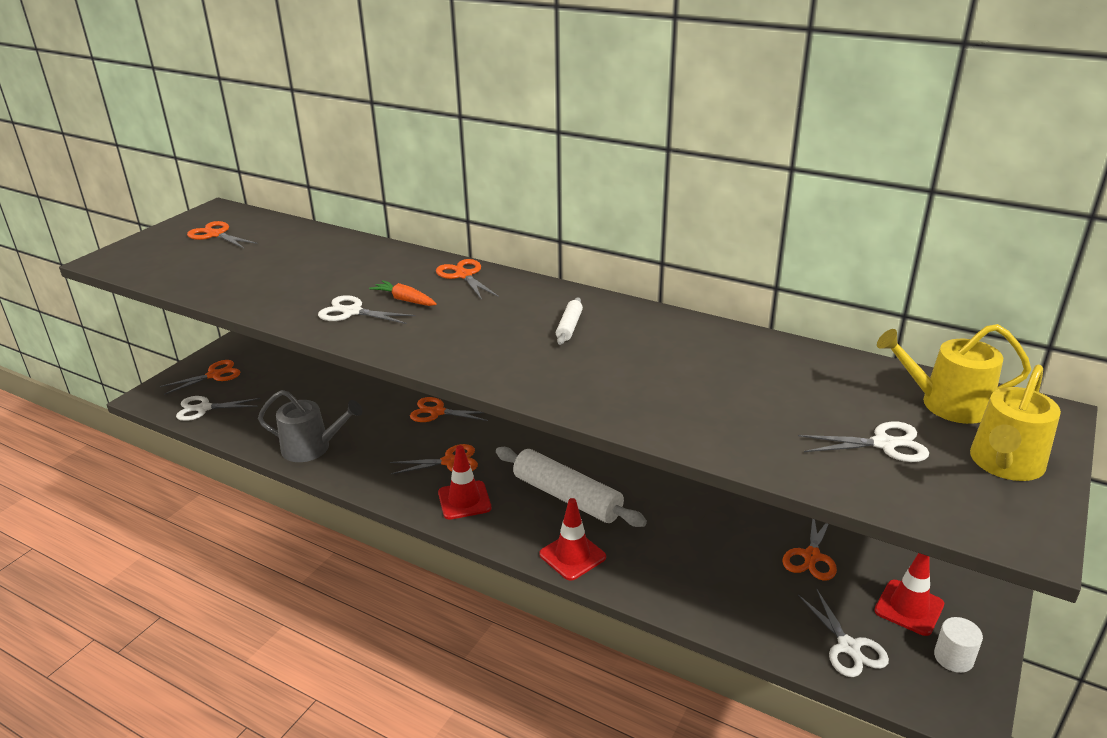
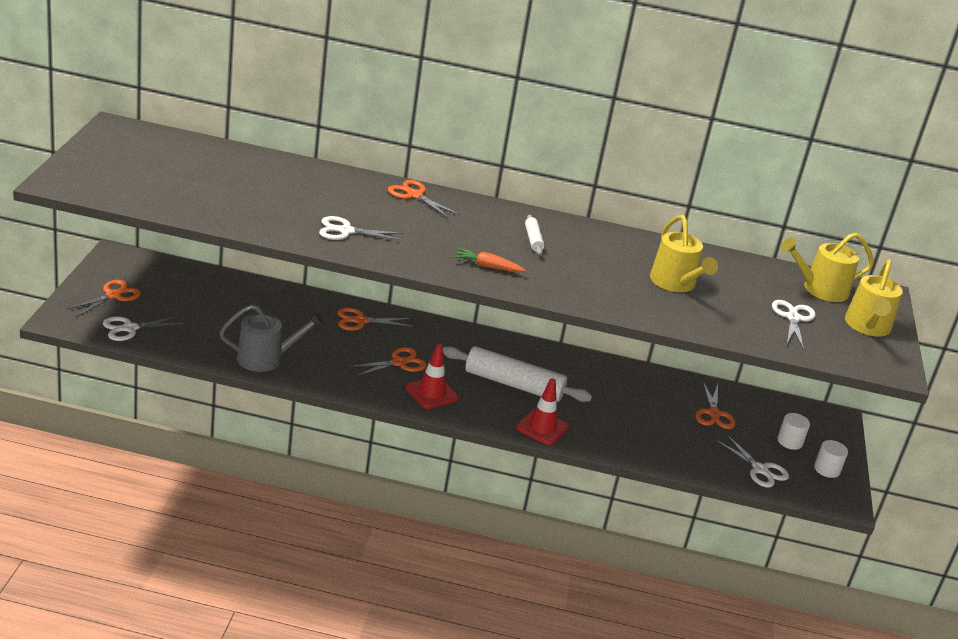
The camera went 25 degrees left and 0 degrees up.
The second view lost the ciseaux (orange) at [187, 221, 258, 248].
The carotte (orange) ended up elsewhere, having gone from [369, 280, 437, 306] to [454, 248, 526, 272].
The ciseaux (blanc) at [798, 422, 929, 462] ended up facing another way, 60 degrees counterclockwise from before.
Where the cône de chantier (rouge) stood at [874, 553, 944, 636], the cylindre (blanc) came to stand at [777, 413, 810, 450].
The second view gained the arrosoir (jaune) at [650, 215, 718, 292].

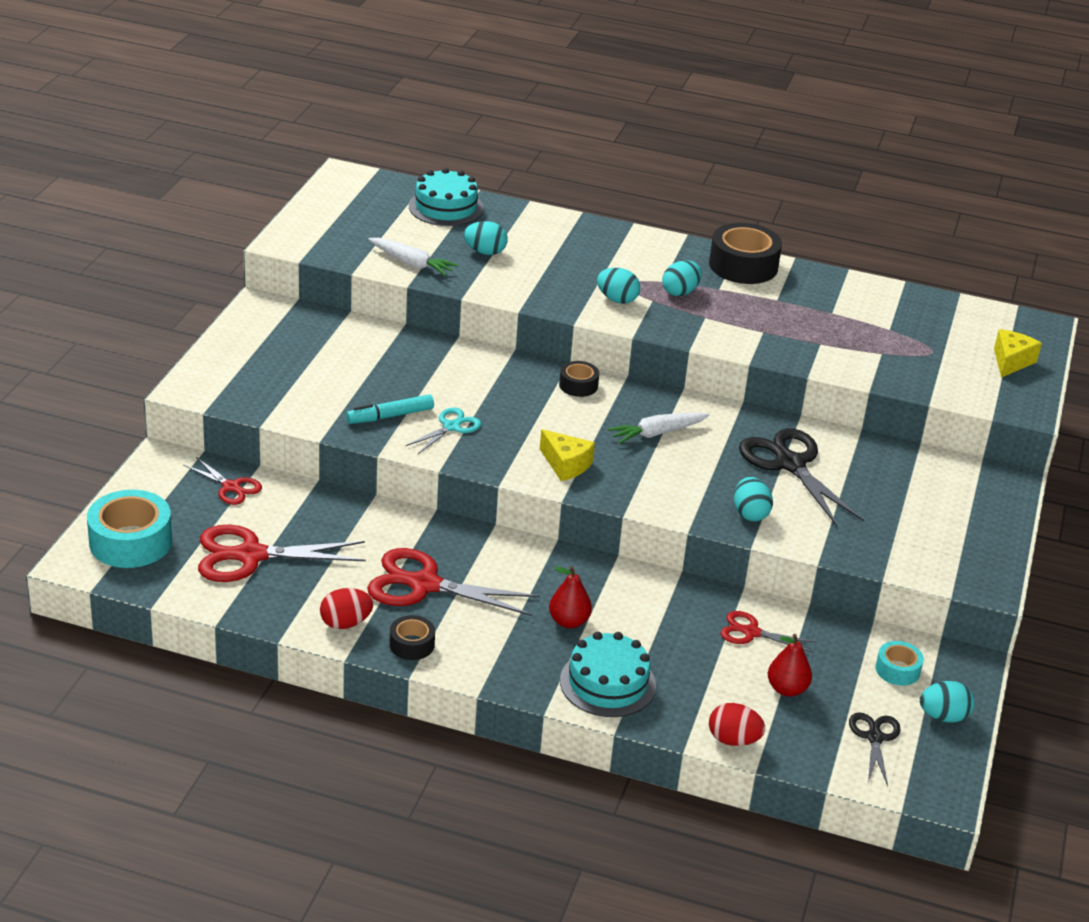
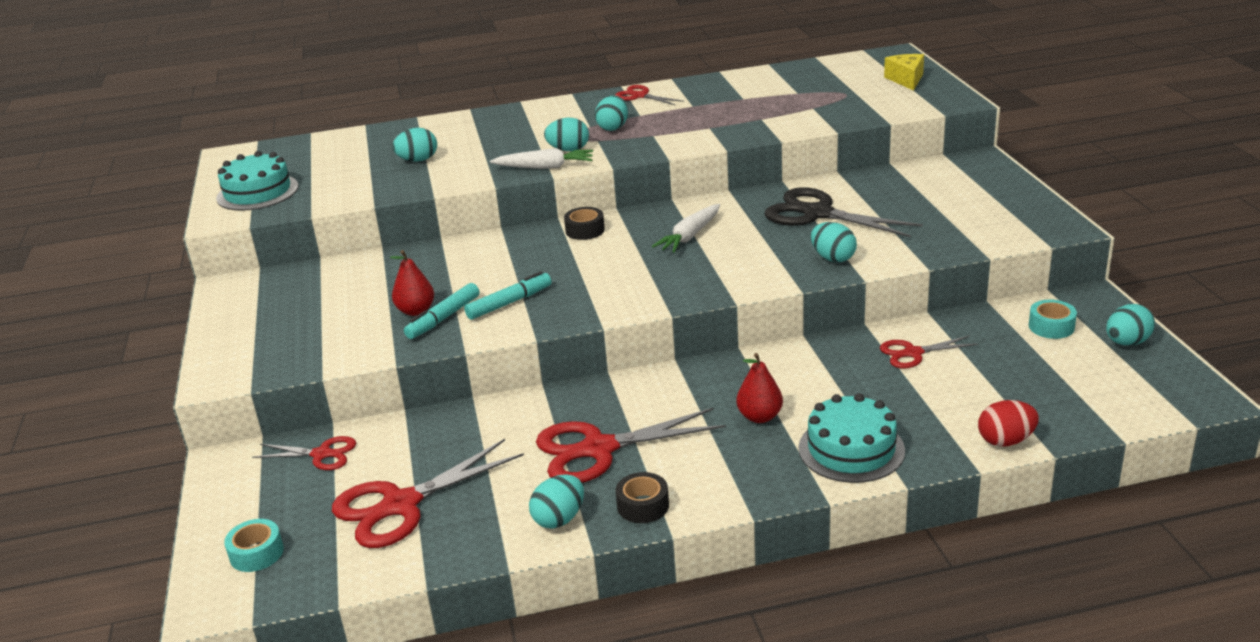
The camera went 25 degrees left and 5 degrees down.
The gâteau (turquoise) ended up elsewhere, having gone from [409, 168, 484, 226] to [216, 151, 299, 211].
Where the ruban adhésif (noir) stood at [709, 223, 782, 284], the ciseaux (rouge) came to stand at [615, 85, 684, 106].
The carotte (blanc) ended up elsewhere, having gone from [368, 238, 458, 276] to [490, 148, 593, 169].
Where the ciseaux (turquoise) stood at [405, 408, 481, 454], the feutre (turquoise) came to stand at [464, 271, 552, 320].
The second view lost the fromage (jaune) at [540, 429, 595, 481].
The size of the ruban adhésif (turquoise) at [87, 490, 172, 568] changed by a factor of 0.53.
What was the œuf (rouge) at [320, 588, 373, 629] turned into the œuf (turquoise) at [529, 474, 584, 529].
The poire (rouge) ended up elsewhere, having gone from [768, 634, 812, 697] to [390, 250, 434, 316].
The second view lost the ciseaux (noir) at [849, 712, 901, 786].

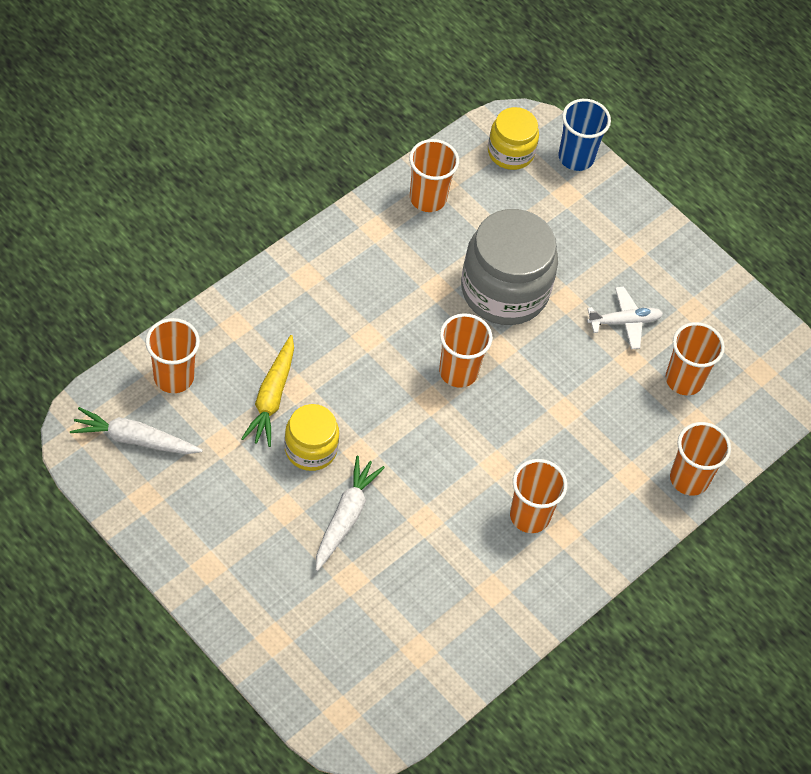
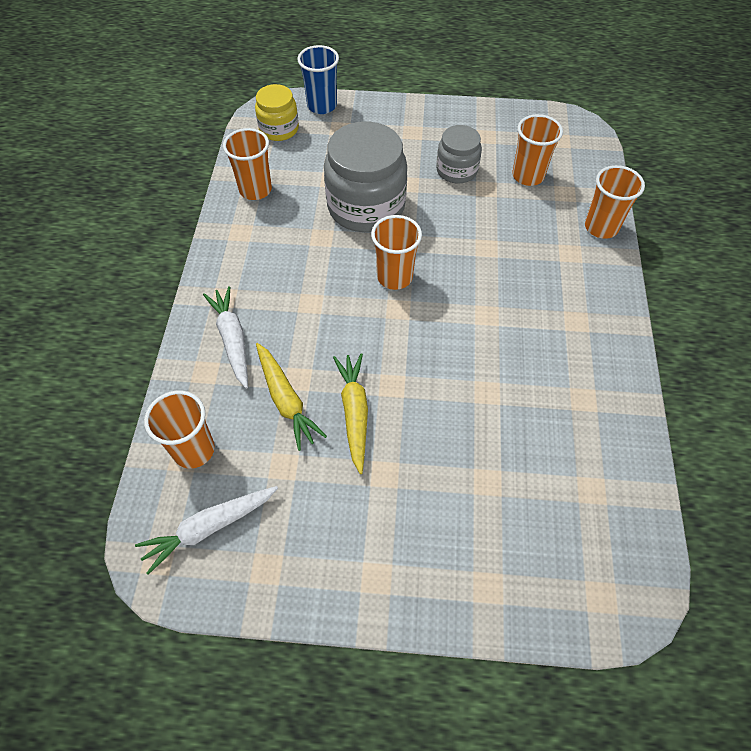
The camera went 35 degrees left and 0 degrees up.
Where the avion (blanc) stood at [587, 287, 663, 349], the bocal (gris) came to stand at [436, 125, 482, 184].
Where the bocal (jaune) stood at [284, 404, 339, 471], the carotte (jaune) came to stand at [333, 353, 368, 474].
The carotte (blanc) ended up elsewhere, having gone from [316, 456, 385, 571] to [203, 286, 248, 389].
The second view lost the gobelet (orange) at [510, 459, 567, 533].

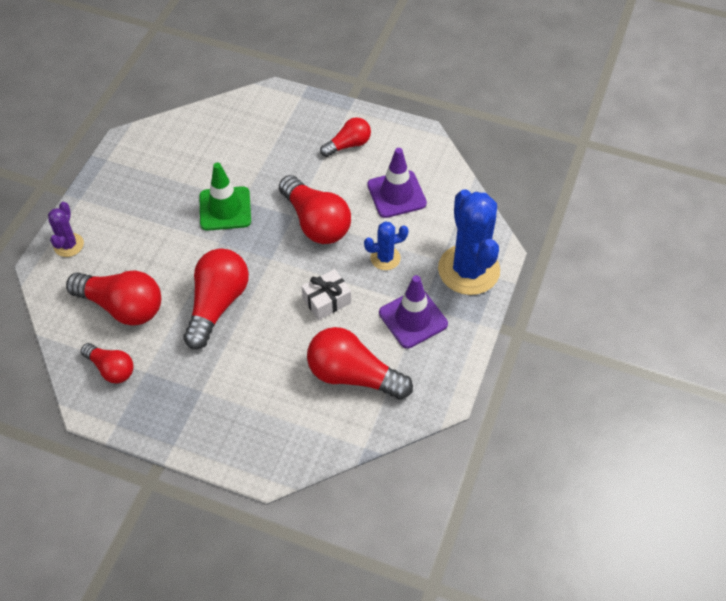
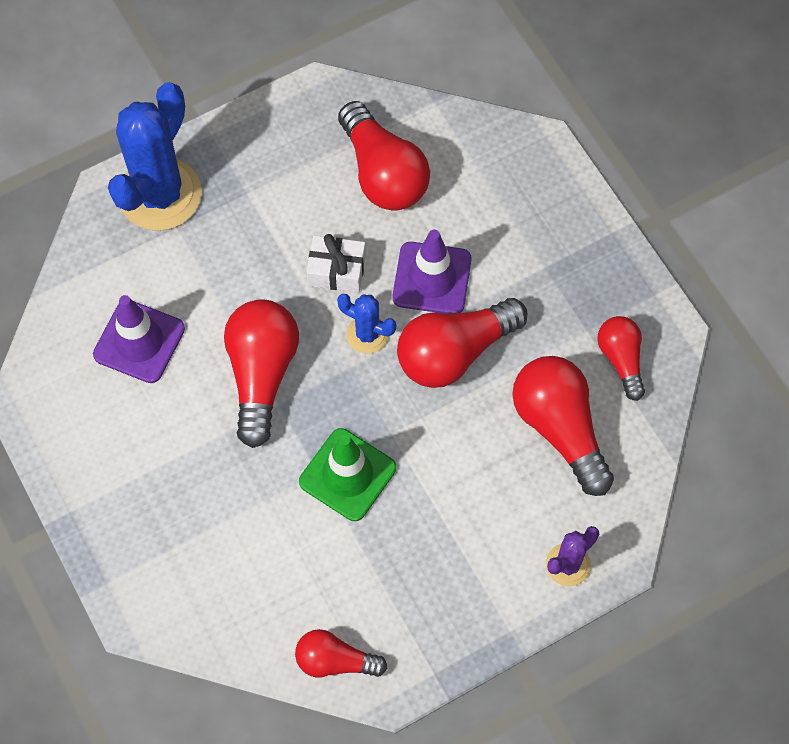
The camera went 140 degrees left and 10 degrees up.
The ampoule (rouge) ended up elsewhere, having gone from [320, 117, 371, 157] to [295, 629, 387, 678].
The cactus (bleu) ended up elsewhere, having gone from [364, 222, 409, 270] to [337, 294, 396, 354].
The cône de chantier (violet) ended up elsewhere, having gone from [379, 275, 448, 348] to [392, 229, 472, 314].

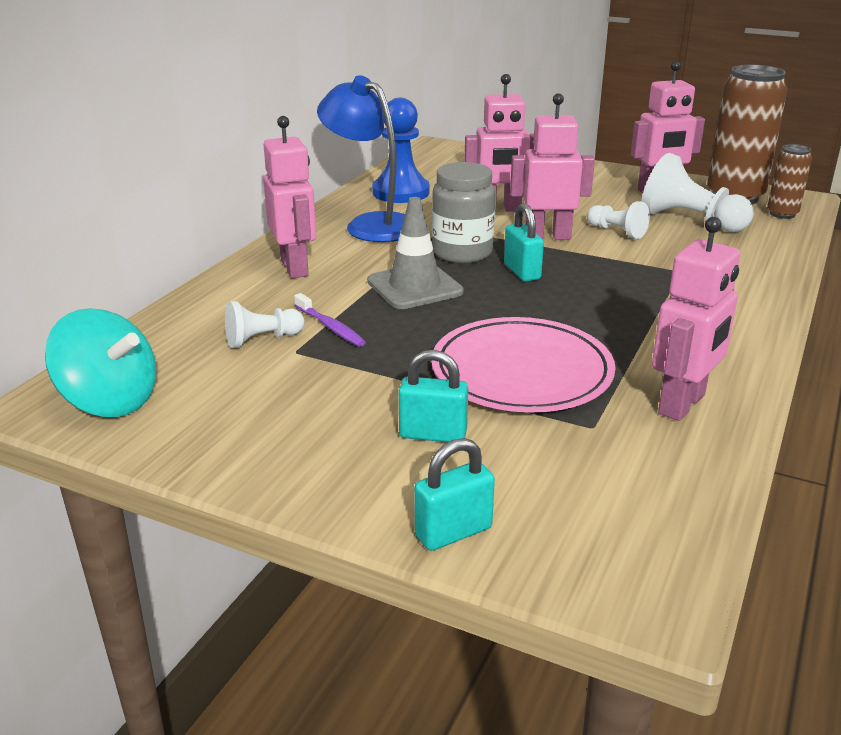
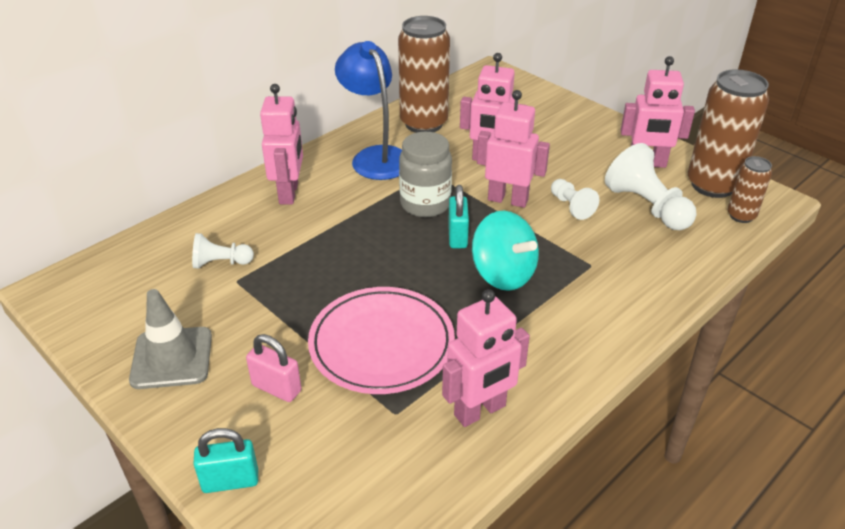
The camera went 20 degrees right and 10 degrees up.
Where the pion (bleu) stood at [372, 98, 430, 203], the canette (marron) came to stand at [398, 16, 450, 133].
The cône de chantier (gris) ended up elsewhere, having gone from [367, 197, 464, 309] to [129, 289, 212, 389].
The second view lost the brosse à dents (violet) at [294, 293, 366, 347].
The toupie (turquoise) ended up elsewhere, having gone from [45, 308, 156, 417] to [472, 211, 539, 291].
What was the cadenas (turquoise) at [399, 350, 468, 442] turned into the cadenas (rose) at [246, 334, 301, 402].

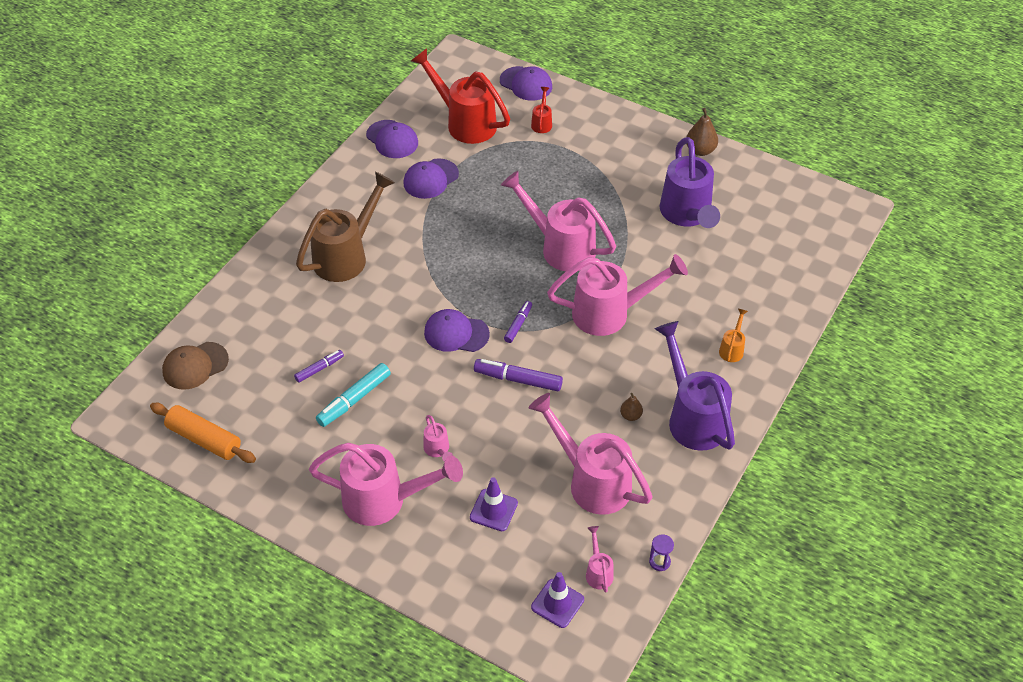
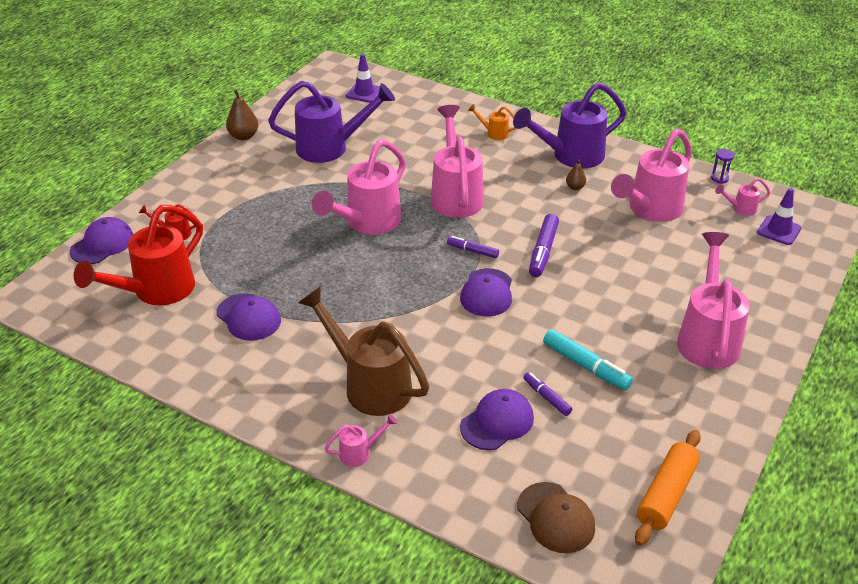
The camera went 90 degrees left and 10 degrees down.
The casquette (violet) ended up elsewhere, having gone from [366, 120, 418, 158] to [460, 389, 534, 450].
The arrosoir (rose) ended up elsewhere, having gone from [423, 415, 453, 462] to [325, 414, 397, 467].
The cône de chantier (violet) ended up elsewhere, having gone from [470, 477, 518, 531] to [346, 54, 380, 103].

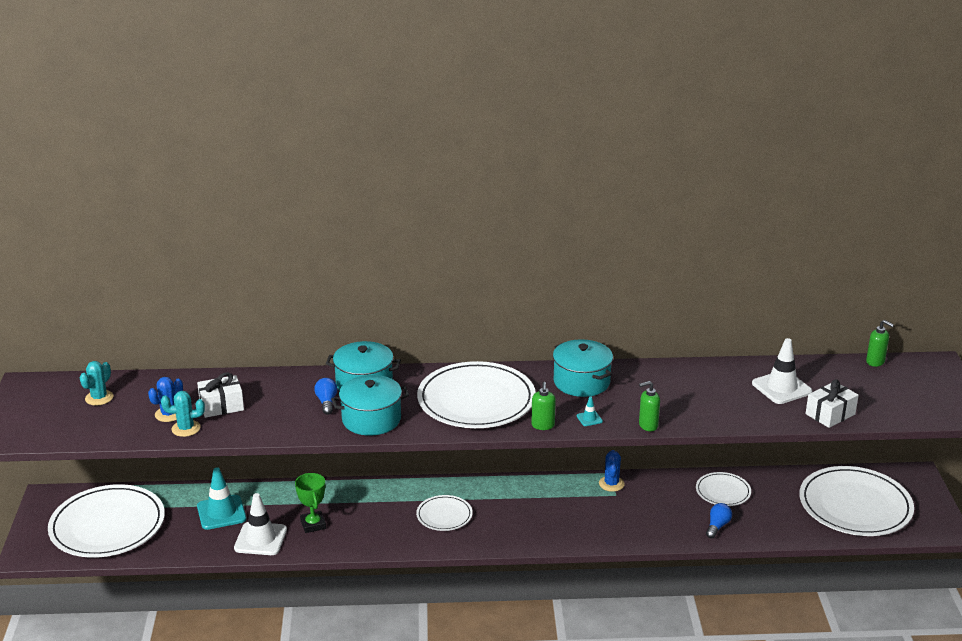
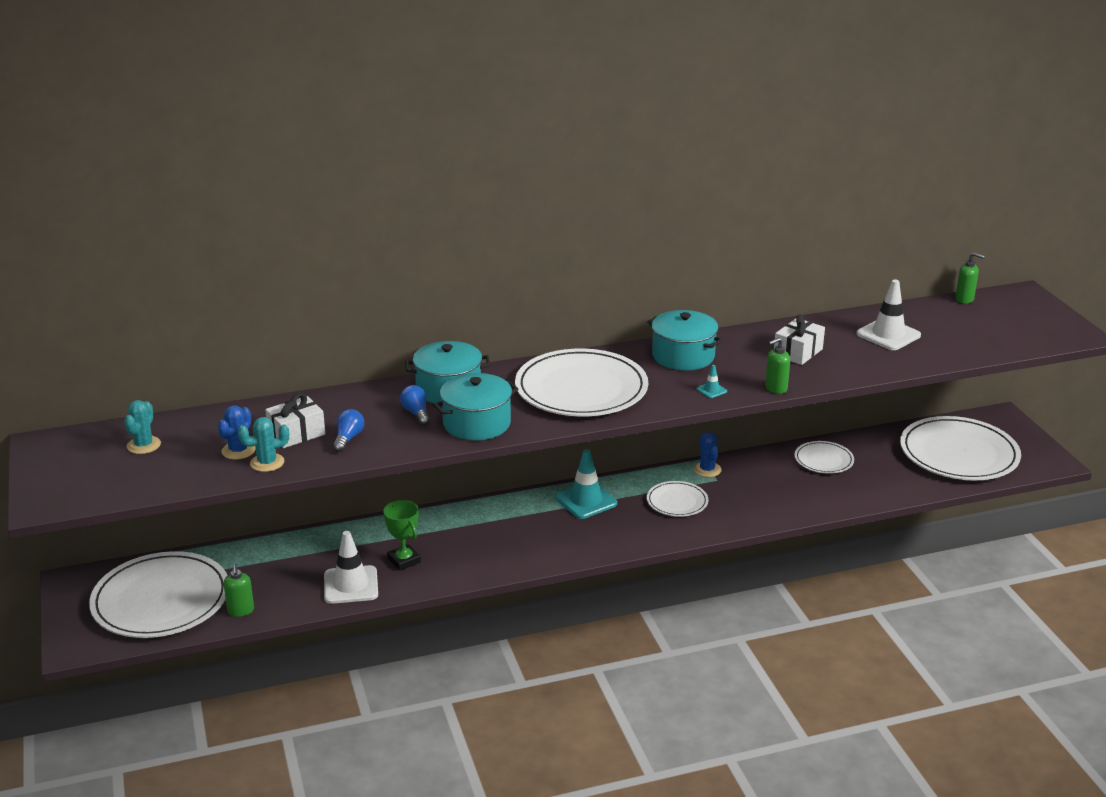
The camera went 15 degrees left and 0 degrees up.
The cadeau (blanc) ended up elsewhere, having gone from [806, 379, 859, 428] to [774, 314, 825, 365].
The distributeur de savon (vert) ended up elsewhere, having gone from [531, 382, 556, 430] to [223, 564, 254, 617].
The cône de chantier (turquoise) ended up elsewhere, having gone from [197, 467, 246, 530] to [555, 449, 617, 519].
The assiette (blanc) ended up elsewhere, having gone from [416, 495, 473, 531] to [647, 481, 708, 517].
The ampoule (bleu) ended up elsewhere, having gone from [706, 503, 732, 538] to [333, 409, 364, 452].

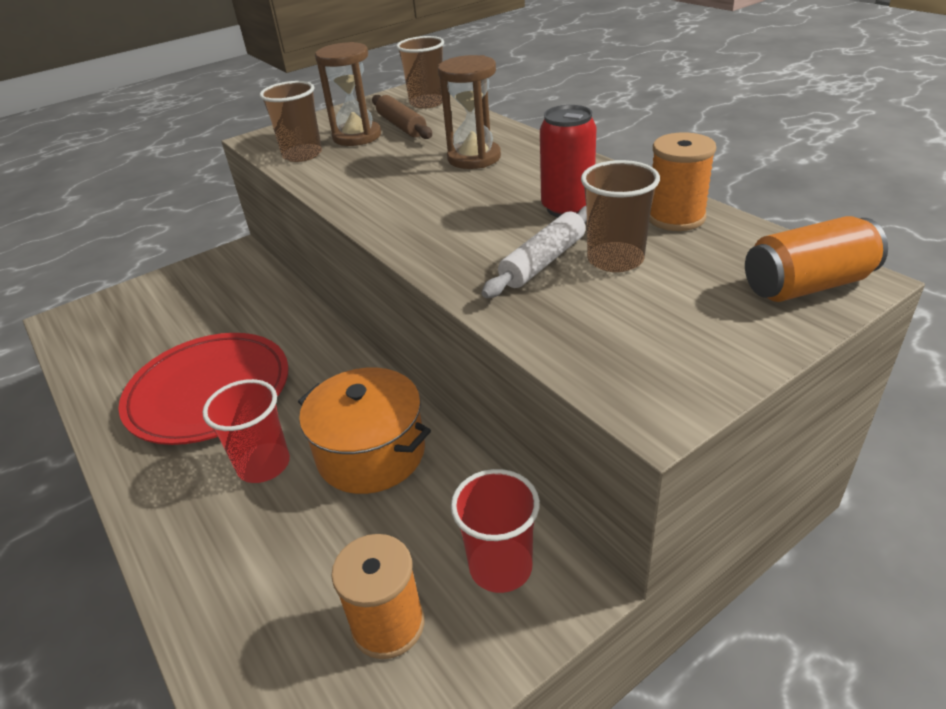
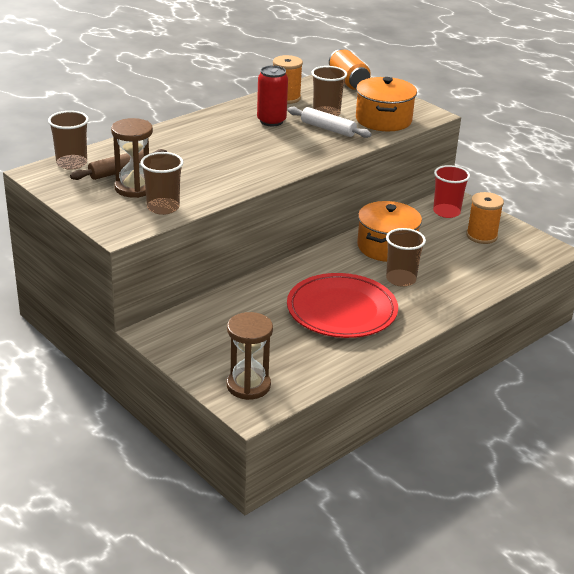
The camera went 100 degrees left and 5 degrees down.
The sablier (marron) ended up elsewhere, having gone from [438, 55, 501, 169] to [227, 312, 273, 400].
What was the gobelet (rouge) at [202, 379, 290, 483] turned into the gobelet (marron) at [386, 228, 426, 287].
The second view gained the marmite (orange) at [356, 77, 417, 131].

